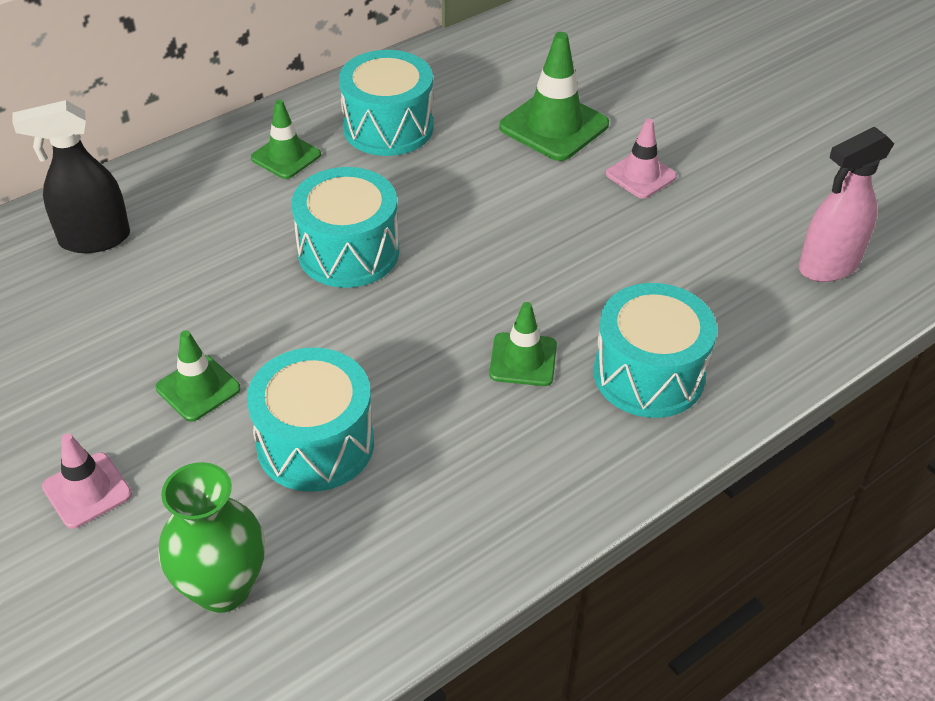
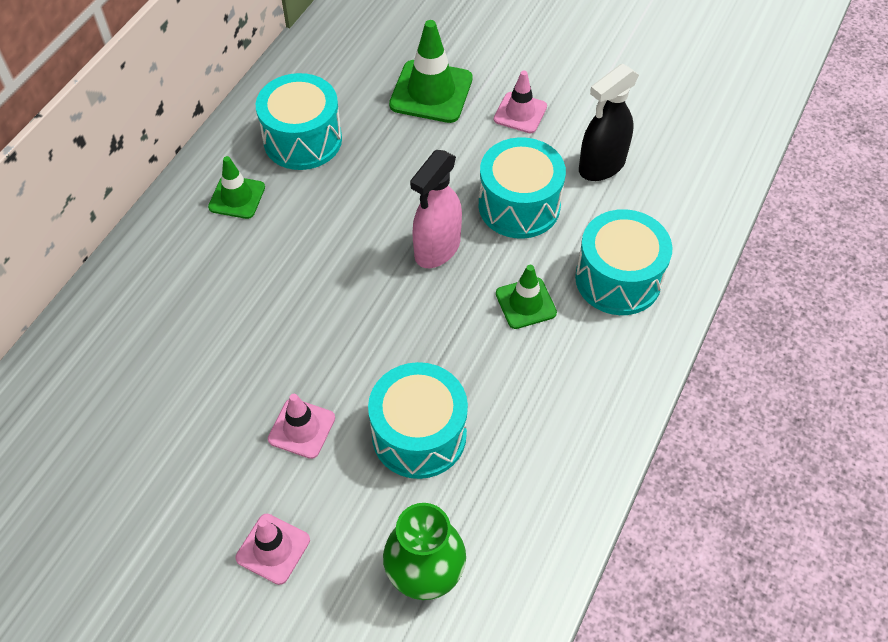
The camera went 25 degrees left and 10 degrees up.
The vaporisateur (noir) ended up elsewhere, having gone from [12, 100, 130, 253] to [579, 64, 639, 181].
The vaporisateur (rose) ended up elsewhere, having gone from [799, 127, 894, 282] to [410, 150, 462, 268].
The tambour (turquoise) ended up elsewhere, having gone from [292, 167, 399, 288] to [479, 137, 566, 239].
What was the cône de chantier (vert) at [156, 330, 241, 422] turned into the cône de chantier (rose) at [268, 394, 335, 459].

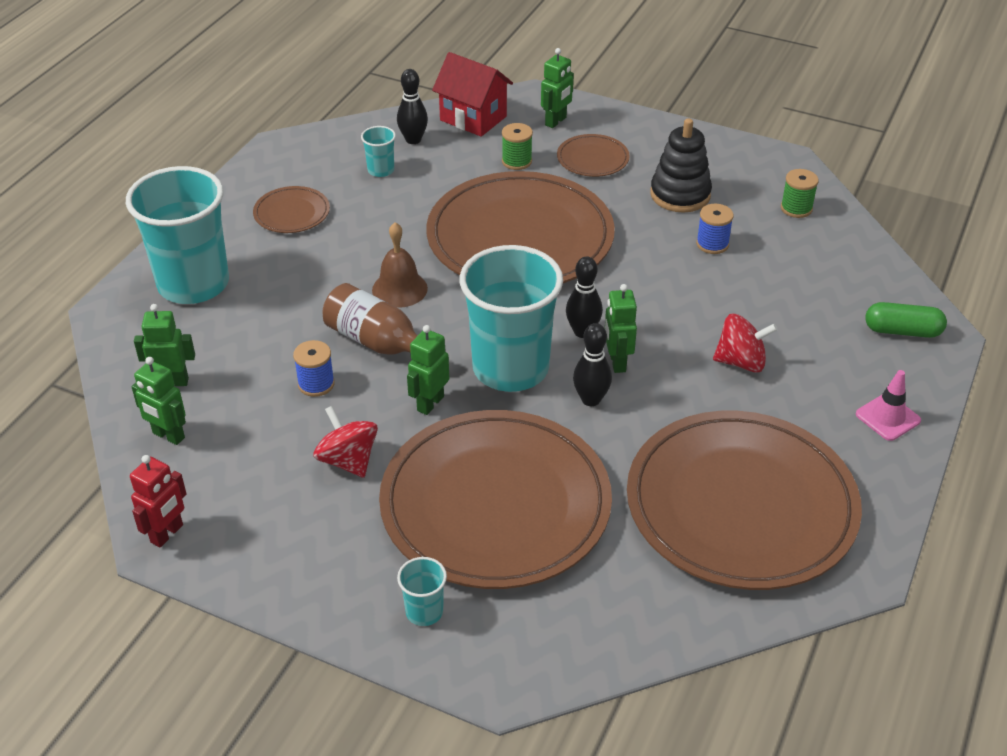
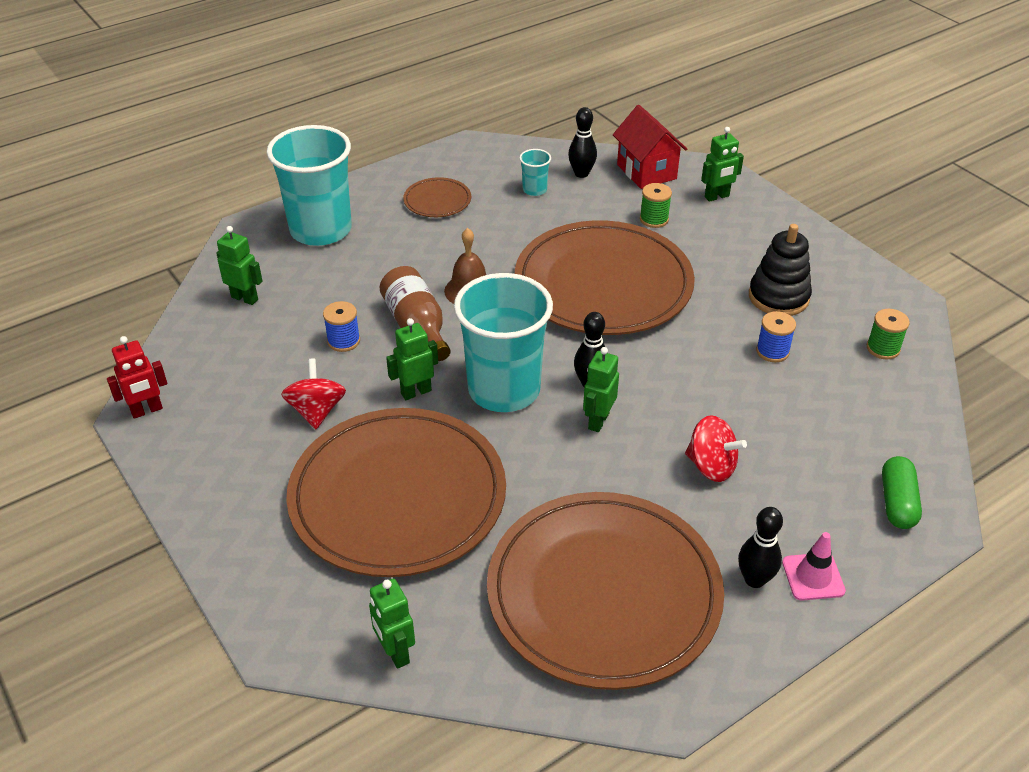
The camera went 30 degrees right and 0 degrees up.
The second view lost the assiette (marron) at [557, 134, 630, 177].
The gélule (vert) at [865, 302, 947, 338] ended up facing another way, 60 degrees clockwise from before.
The quille (noir) ended up elsewhere, having gone from [573, 323, 612, 406] to [738, 507, 783, 588].
The robot (vert) ended up elsewhere, having gone from [131, 357, 186, 445] to [369, 579, 415, 669].
The second view lost the gobelet (turquoise) at [397, 557, 447, 626].

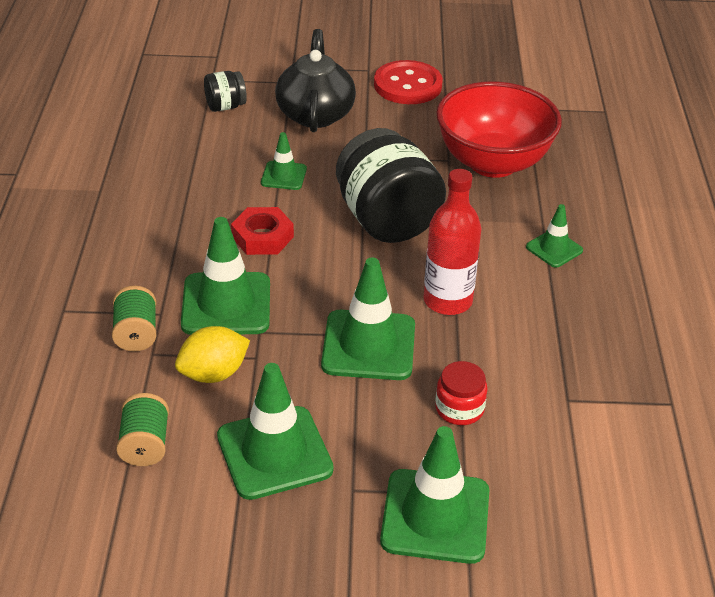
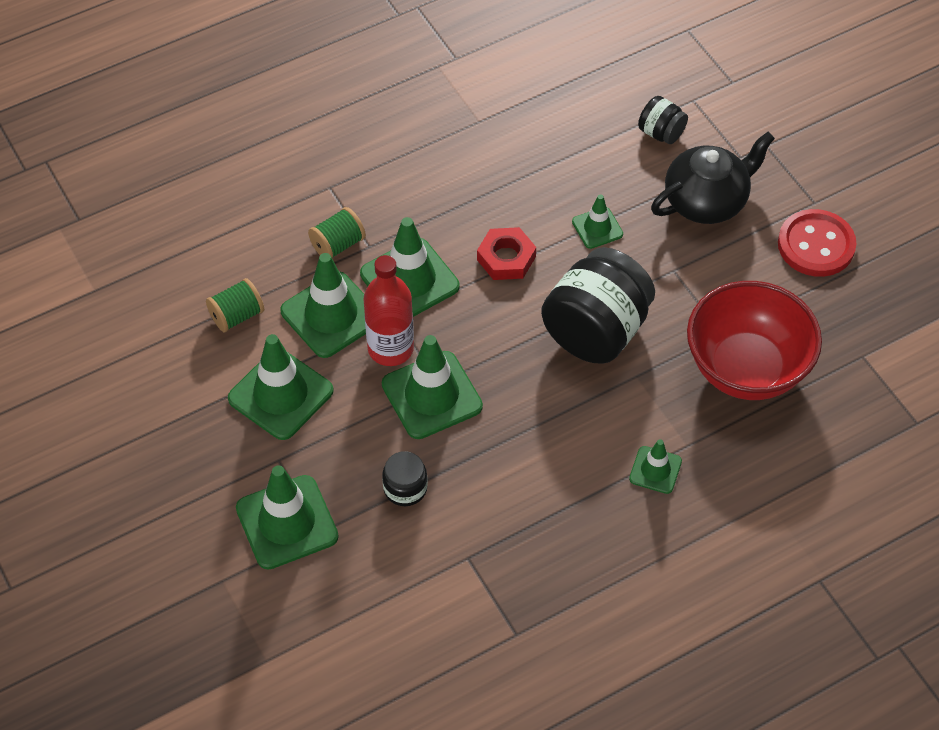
The camera went 60 degrees right and 15 degrees up.
The bouteille (rouge) ended up elsewhere, having gone from [424, 169, 481, 315] to [364, 255, 414, 366].
Where the citron (jaune) stood at [175, 326, 250, 383], the cône de chantier (vert) came to stand at [280, 253, 366, 358].
What was the bocal (rouge) at [435, 361, 488, 425] turned into the bocal (noir) at [382, 451, 428, 506].

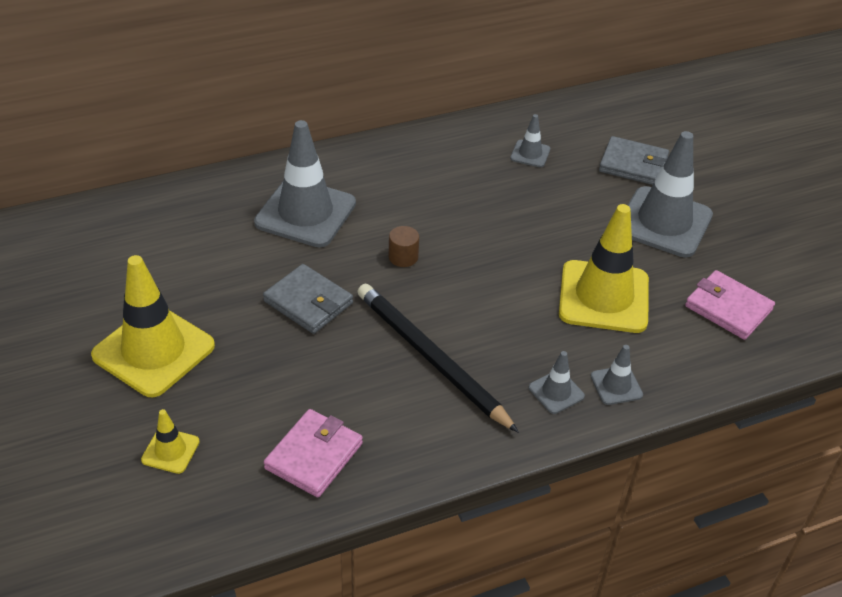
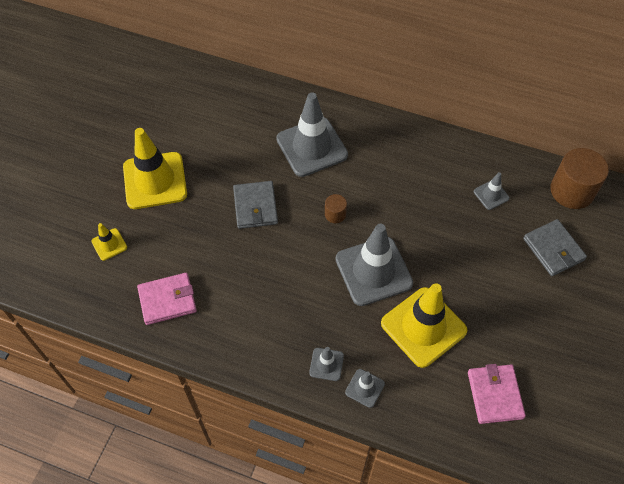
The camera went 45 degrees right and 15 degrees up.
The cône de chantier (gris) ended up elsewhere, having gone from [628, 131, 713, 258] to [335, 224, 413, 306].
The second view lost the crayon (noir) at [357, 284, 519, 433].
The second view gained the cylindre (marron) at [550, 148, 609, 209].

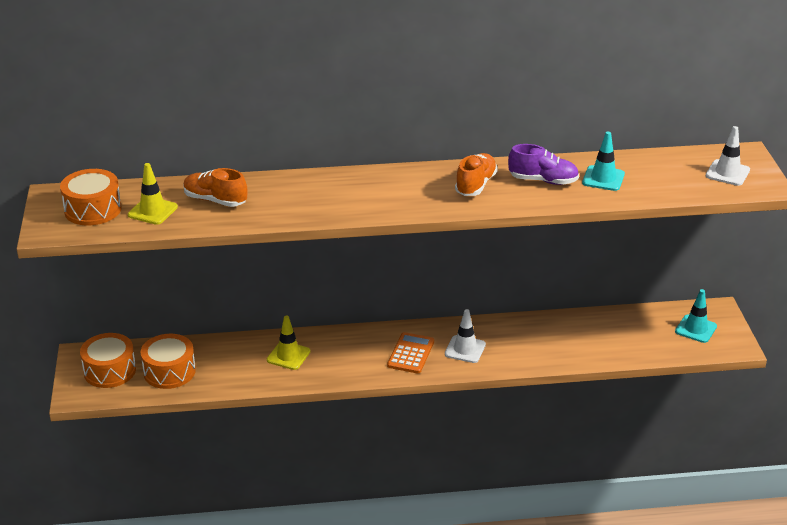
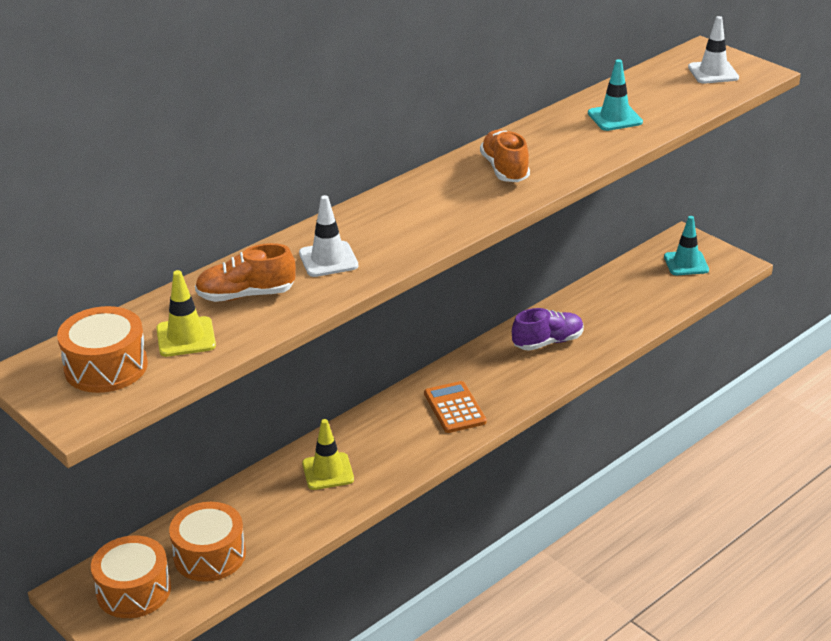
The camera went 35 degrees left and 0 degrees up.
The chaussure (violet) ended up elsewhere, having gone from [508, 144, 579, 185] to [512, 308, 584, 351].
The cône de chantier (blanc) ended up elsewhere, having gone from [445, 309, 486, 363] to [299, 195, 358, 277].

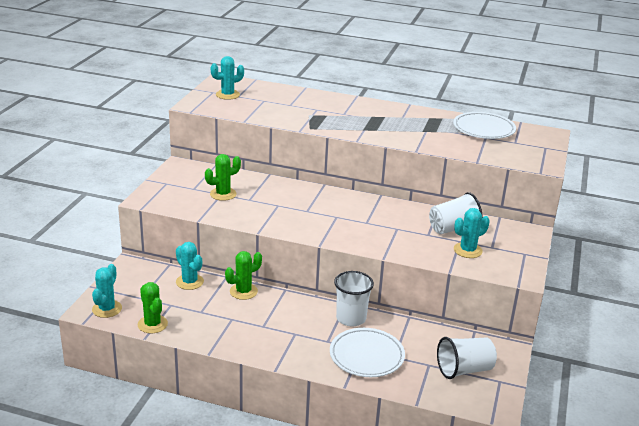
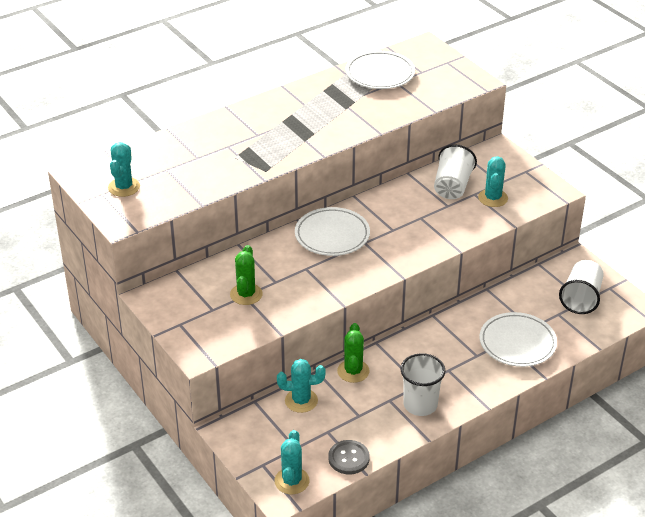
The camera went 50 degrees left and 10 degrees up.
The cactus (turquoise) at [92, 264, 122, 318] ended up facing another way, 45 degrees clockwise from before.
The gobelet (blanc) ended up elsewhere, having gone from [334, 271, 374, 326] to [401, 353, 446, 416].
Where the cactus (vert) stood at [138, 282, 168, 334], the bouton (gris) came to stand at [328, 440, 370, 475].
The second view gained the assiette (blanc) at [295, 207, 370, 256].

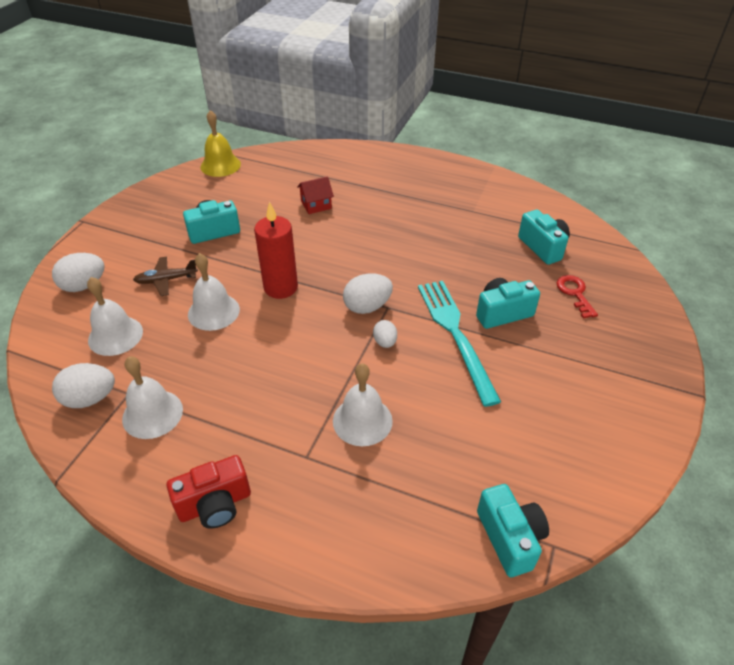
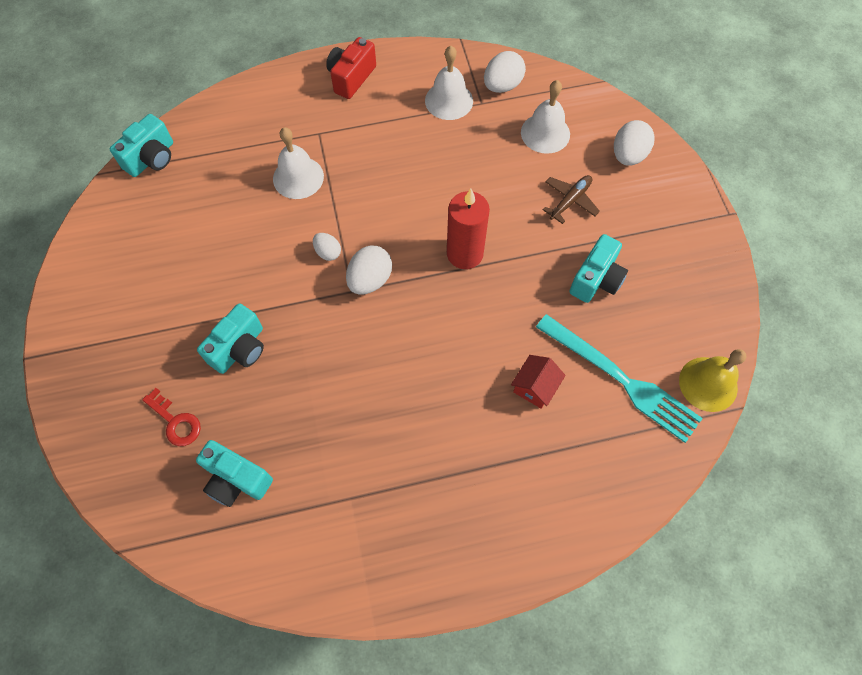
The camera went 145 degrees right and 20 degrees up.
The second view lost the cloche (blanc) at [188, 253, 240, 331].
The fourchette (turquoise) ended up elsewhere, having gone from [418, 281, 501, 407] to [536, 314, 703, 443].
The appareil photo (turquoise) at [477, 484, 549, 577] ended up facing another way, 90 degrees counterclockwise from before.

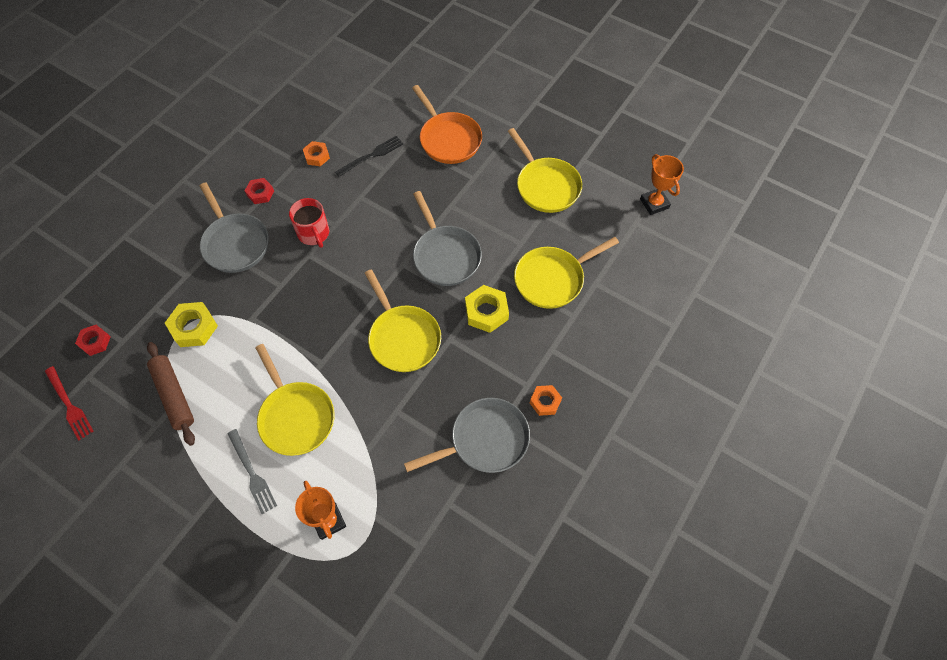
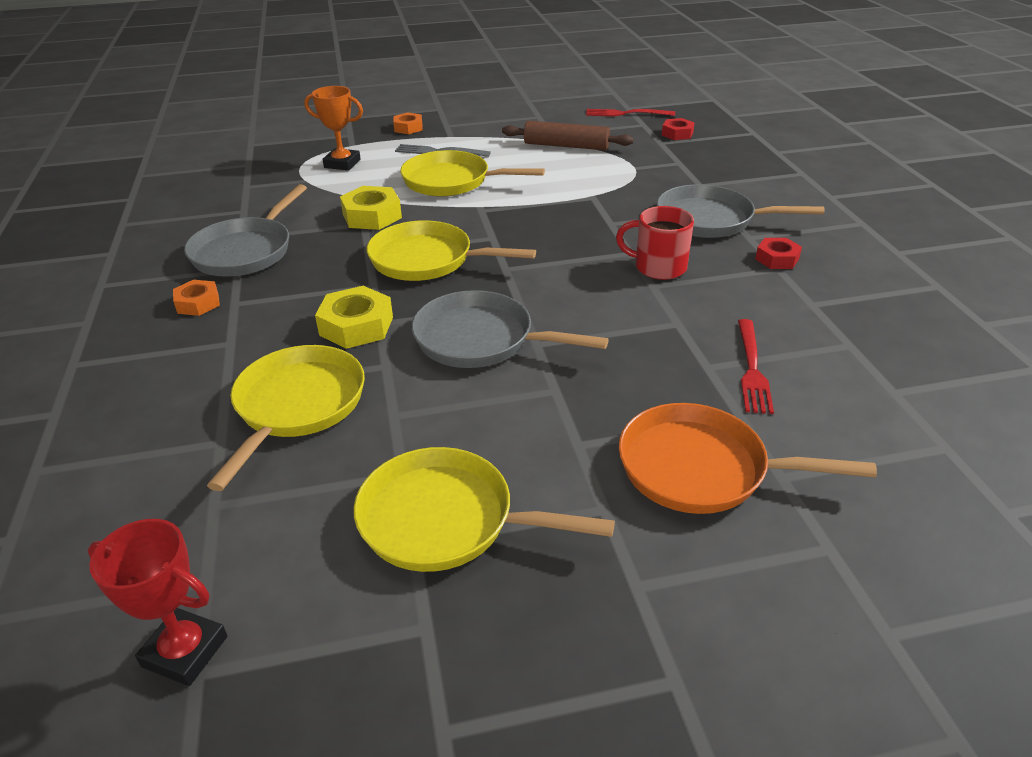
The camera went 135 degrees right and 25 degrees down.
What was the fourchette (noir) at [335, 136, 403, 177] turned into the fourchette (rouge) at [738, 319, 774, 414].
The écrou (orange) ended up elsewhere, having gone from [303, 141, 330, 166] to [393, 112, 423, 134].
What was the trophée (orange) at [640, 154, 684, 215] turned into the trophée (rouge) at [88, 519, 227, 686].
The écrou (jaune) ended up elsewhere, having gone from [165, 302, 218, 347] to [340, 186, 402, 230].

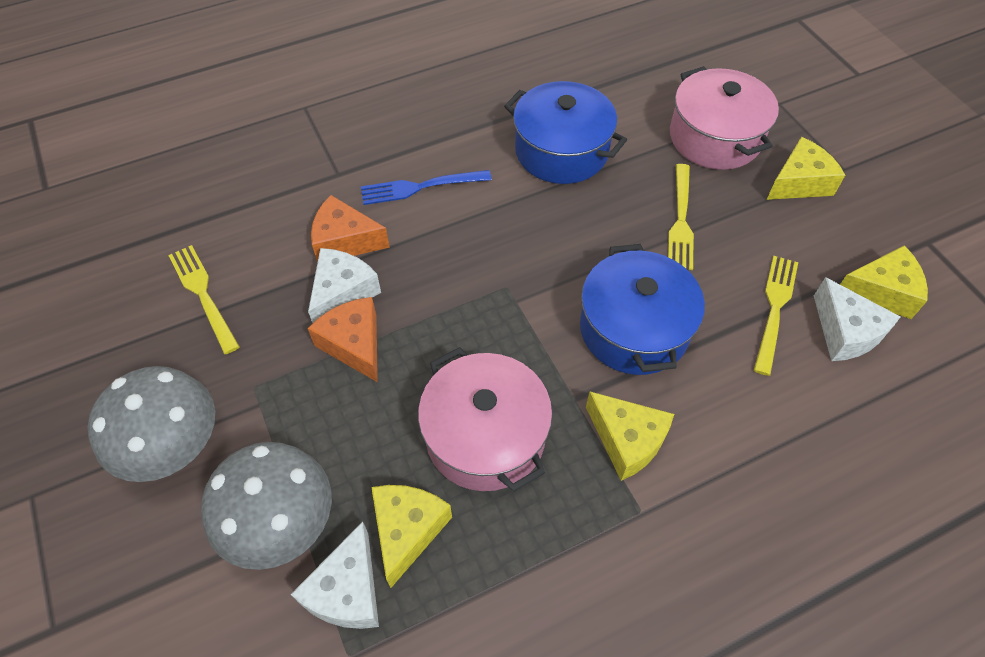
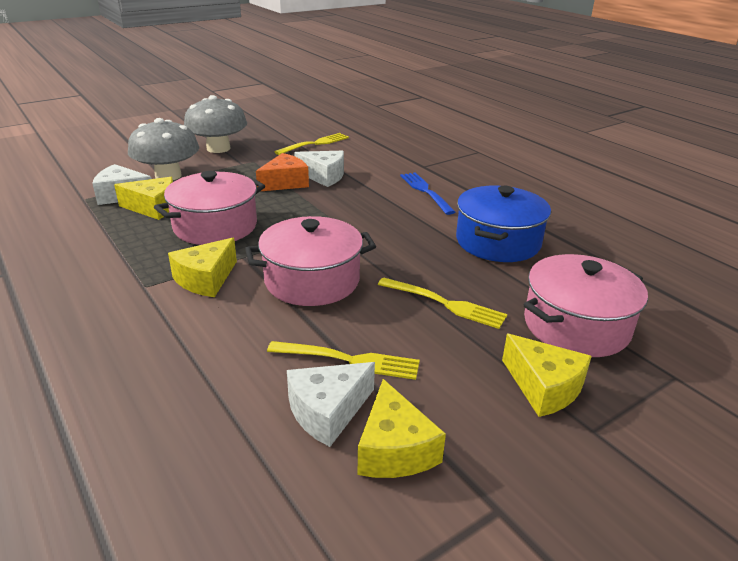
The camera went 80 degrees right and 25 degrees down.
The fourchette (jaune) at [668, 164, 694, 270] ended up facing another way, 150 degrees counterclockwise from before.
The second view lost the fromage (orange) at [311, 195, 390, 262].
What was the marmite (bleu) at [580, 244, 705, 375] turned into the marmite (rose) at [245, 216, 376, 306].

